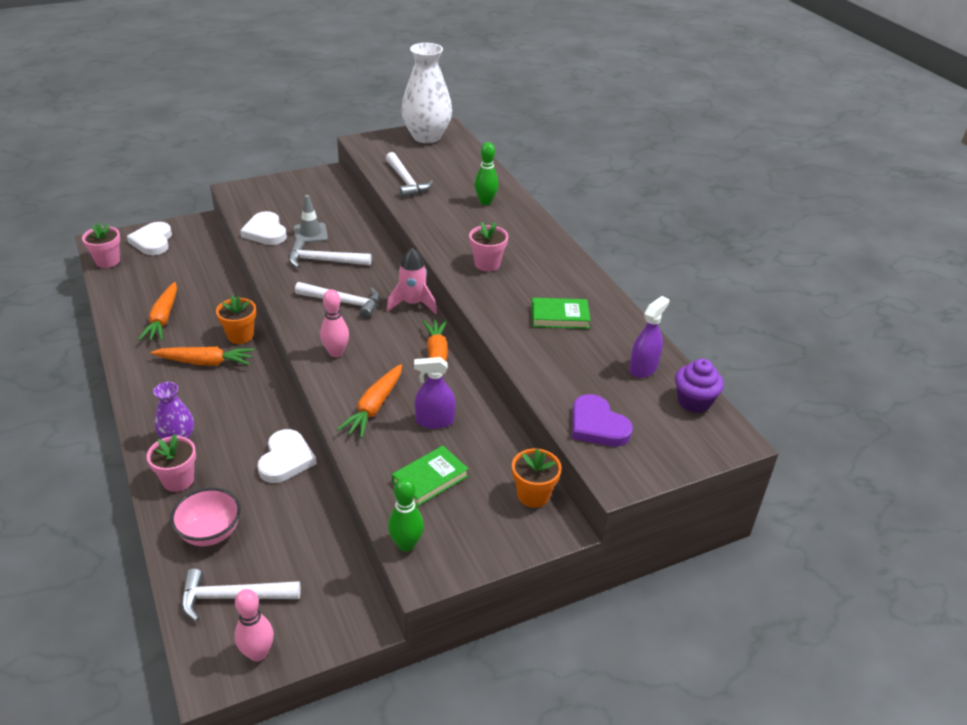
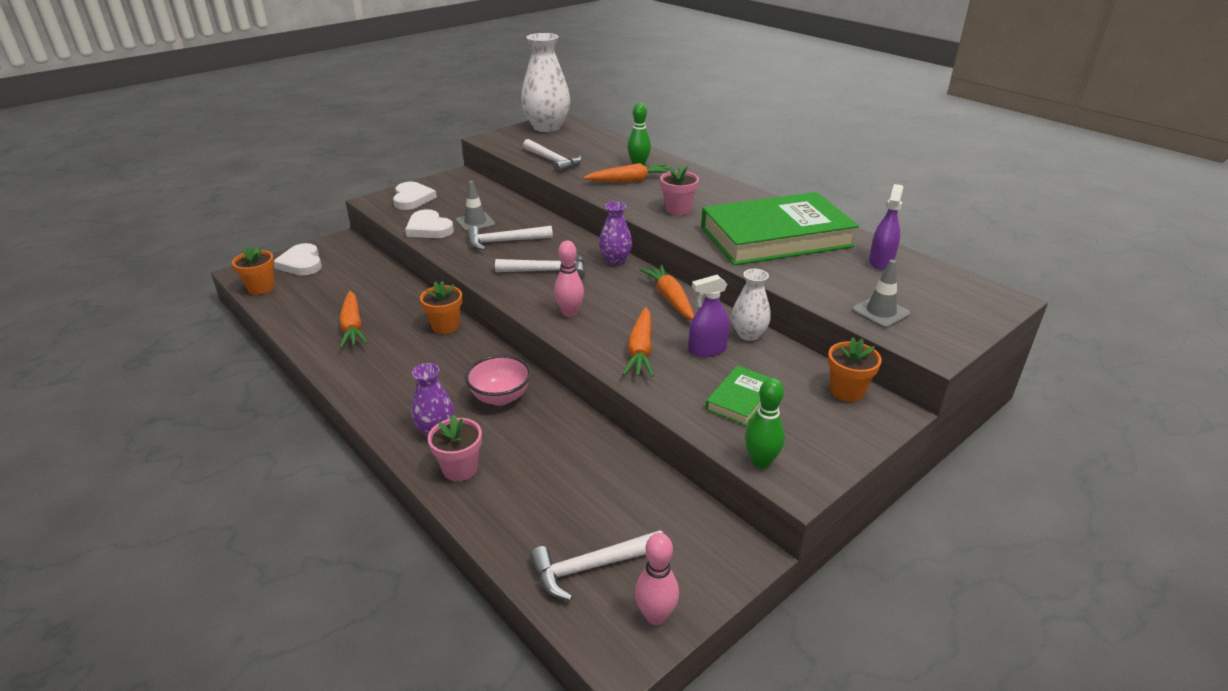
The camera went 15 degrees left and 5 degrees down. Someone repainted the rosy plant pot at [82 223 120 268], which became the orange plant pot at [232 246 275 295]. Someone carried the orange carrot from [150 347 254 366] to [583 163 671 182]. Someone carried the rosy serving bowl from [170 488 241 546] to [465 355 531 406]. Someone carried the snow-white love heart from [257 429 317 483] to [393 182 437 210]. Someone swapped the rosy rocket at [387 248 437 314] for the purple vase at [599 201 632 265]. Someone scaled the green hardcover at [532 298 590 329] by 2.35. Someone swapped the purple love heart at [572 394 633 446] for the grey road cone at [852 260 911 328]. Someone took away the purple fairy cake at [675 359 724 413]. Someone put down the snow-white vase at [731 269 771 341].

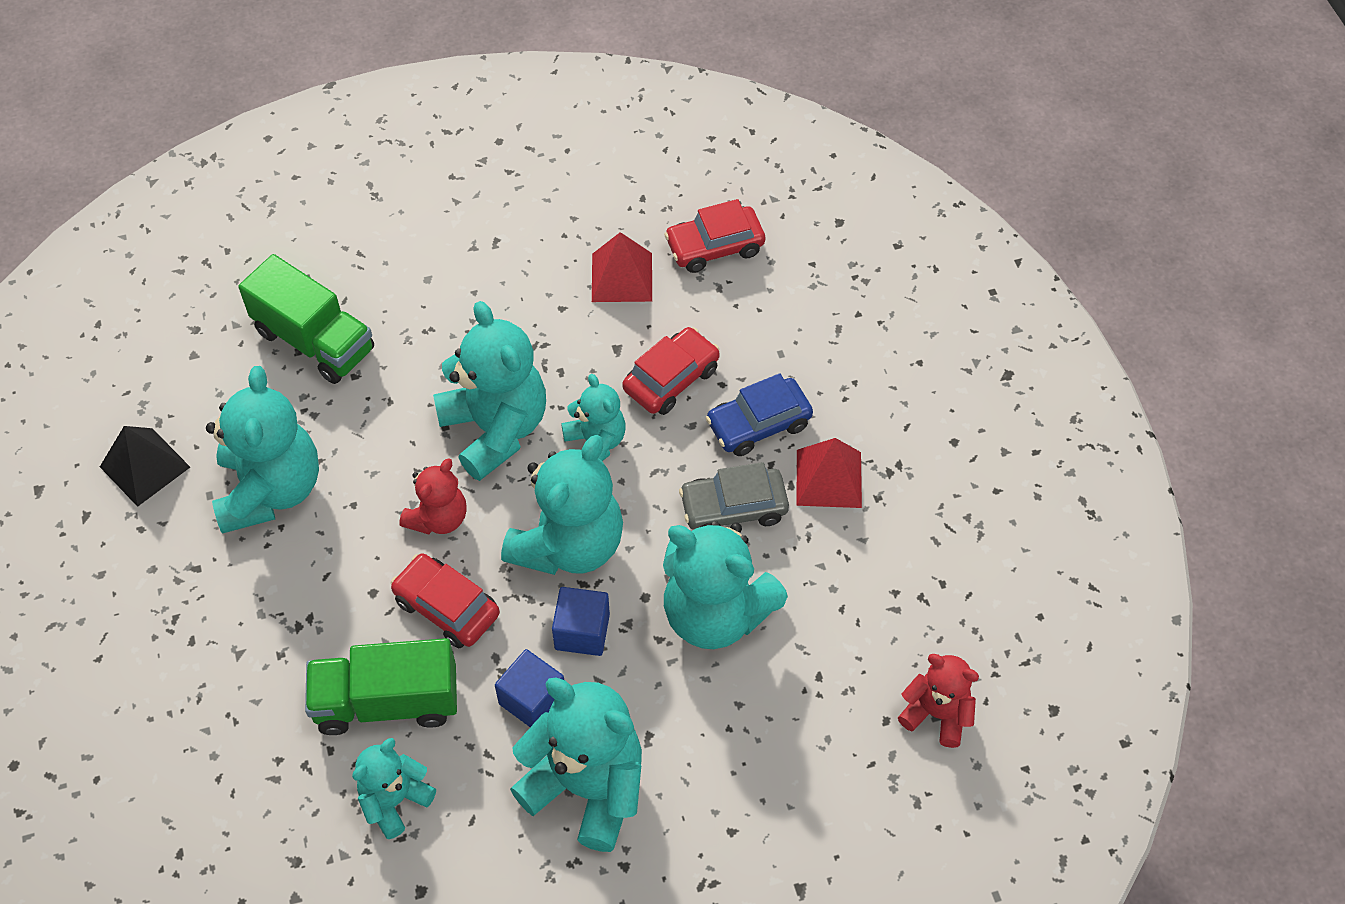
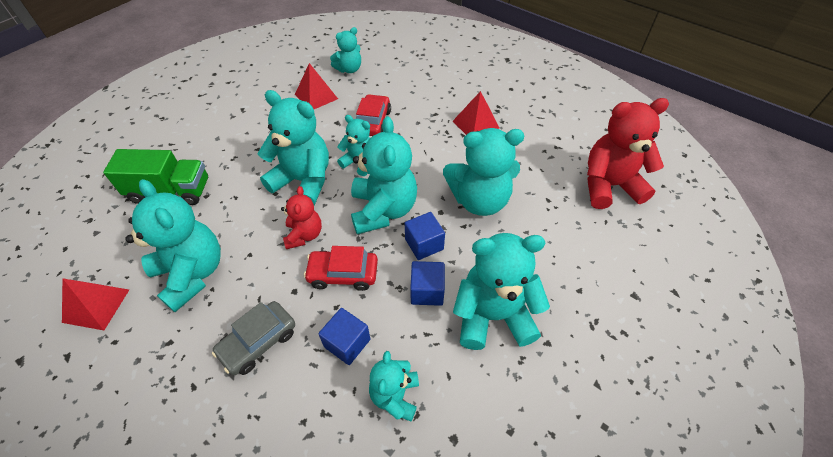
The camera went 35 degrees left and 5 degrees down. Someone repainted the black pyramid at [100 426 190 507], which became the red pyramid at [62 278 129 330]. Someone swapped the green truck at [305 638 457 735] for the cobalt solid cube at [318 308 370 365]. Someone swapped the red car at [664 199 765 273] for the turquoise teddy at [330 27 361 73]. Someone carried the grey car from [679 462 789 530] to [212 301 295 375]. Someone took away the cobalt car at [706 373 813 456]. Someone scaled the red teddy at [898 654 979 748] by 1.78.

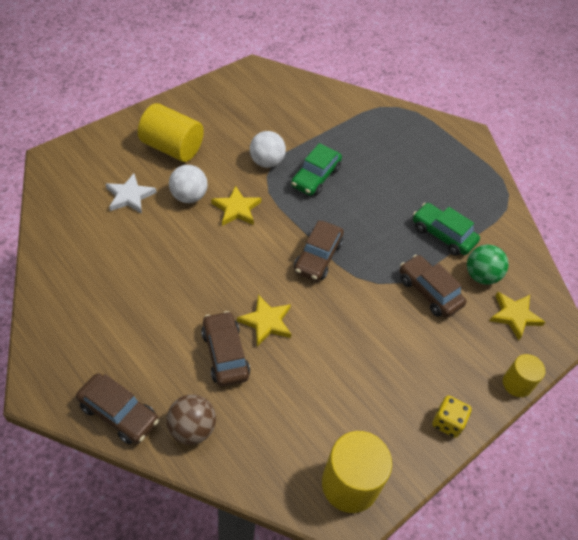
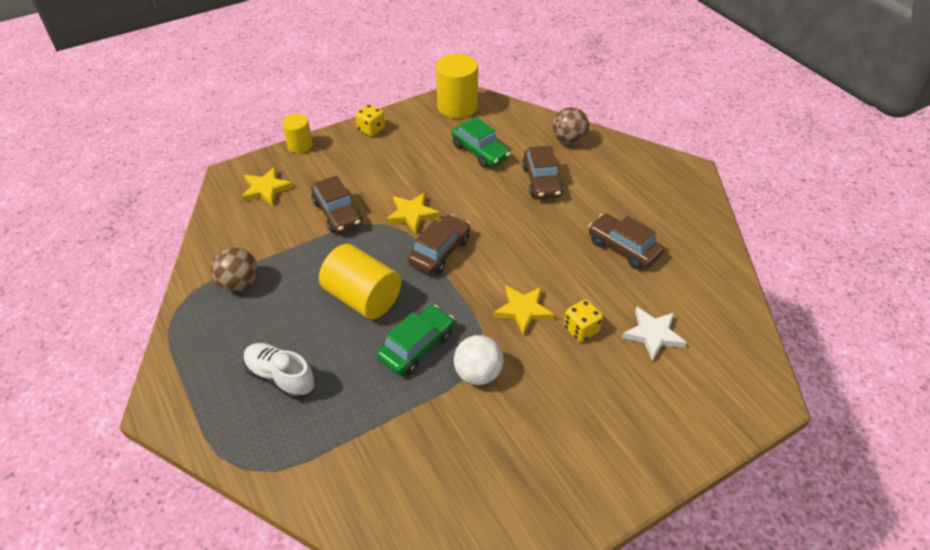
The camera went 165 degrees left and 5 degrees down. Someone carried the dark brown car from [76 373 159 444] to [588 214 664 269]. Someone carried the bright yellow cylinder shape from [138 103 204 162] to [319 244 401 319]. Someone swapped the snow-white ball at [169 165 208 203] for the bright yellow game die at [564 299 603 342]. Someone carried the bright yellow star from [237 295 291 346] to [386 193 440 234]. Someone carried the green car from [413 203 480 256] to [452 117 511 168]. Someone took away the green ball at [467 245 508 285]. Someone put down the dark brown ball at [211 247 258 292]. Someone put down the snow-white shoe at [243 343 315 399].

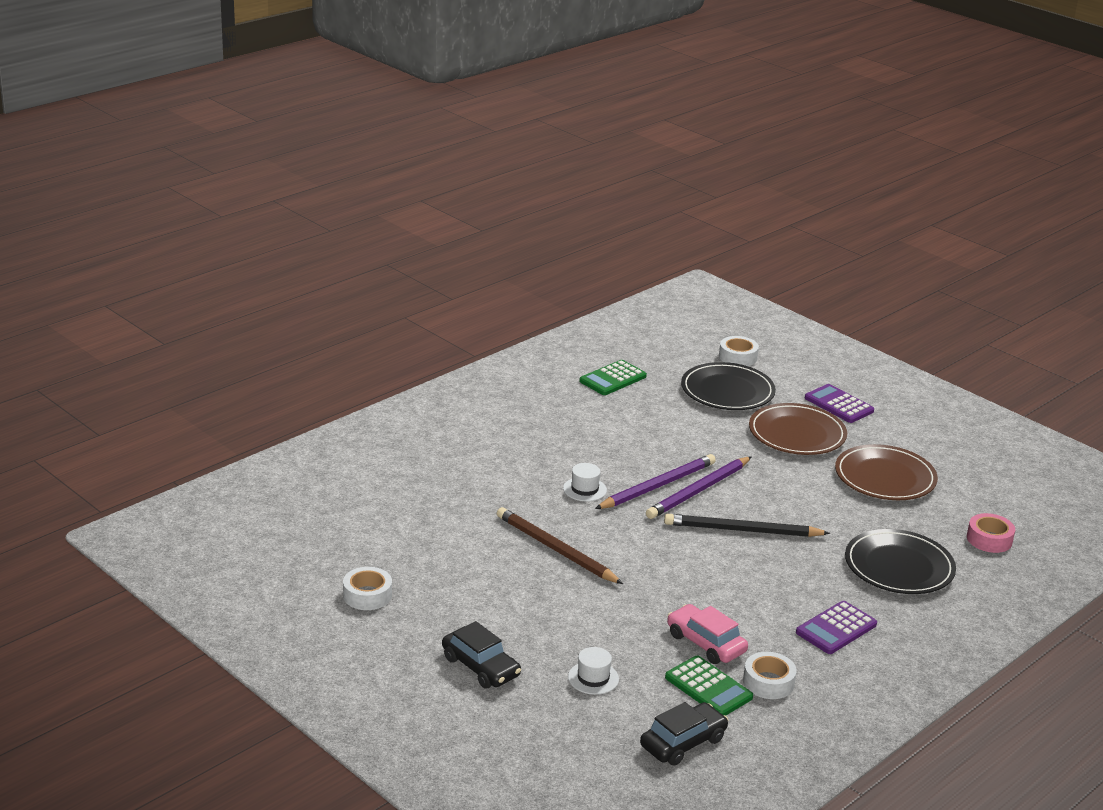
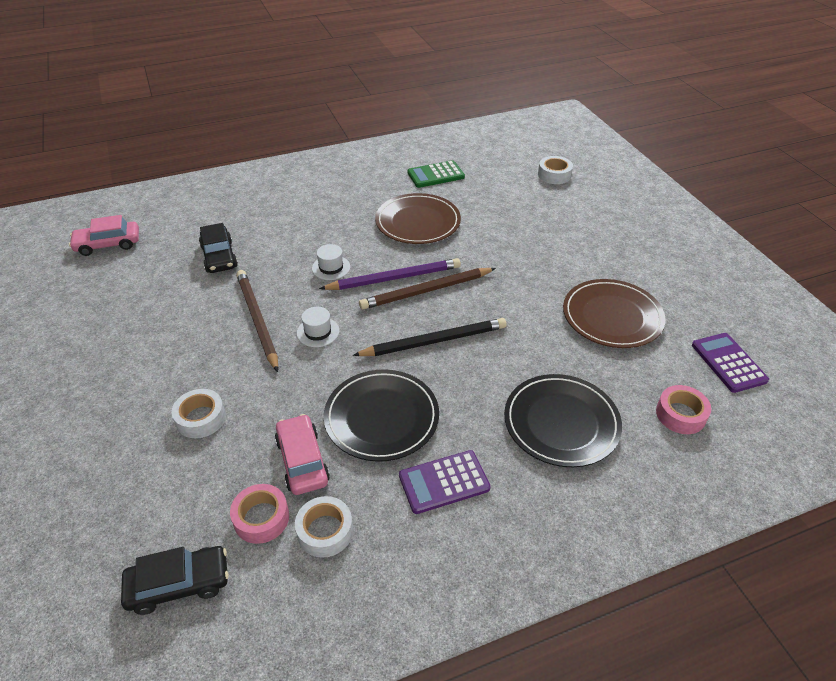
The camera went 25 degrees right and 15 degrees up. Someone carried the snow-white tape from [343 567 392 610] to [172 389 226 438]. Someone carried the black car from [442 621 521 688] to [199 223 238 273]. Someone carried the snow-white hat from [568 647 619 695] to [296 307 339 347]. Someone repainted the purple wooden pencil at [646 456 752 519], which became the dark brown wooden pencil at [359 268 496 310]. Someone rotated the black wooden pencil at [664 514 830 537] by 135 degrees clockwise. Someone swapped the green calculator at [665 655 753 716] for the rosy tape at [230 484 289 544]. Someone carried the black plate from [681 362 776 410] to [324 369 439 462]. Someone carried the dark brown plate from [749 403 847 455] to [375 193 461 244]. Someone carried the purple calculator from [805 384 874 423] to [692 333 769 393]. Someone put down the rosy car at [69 215 139 256].

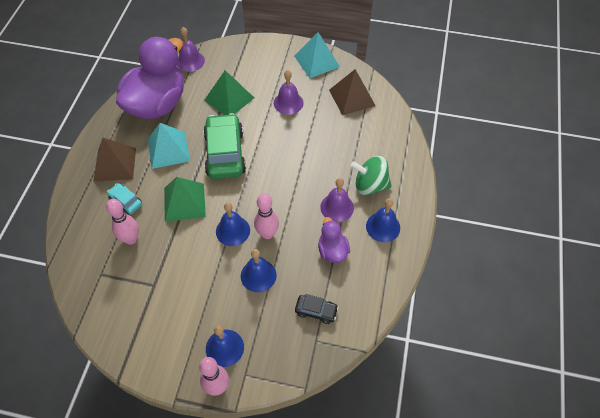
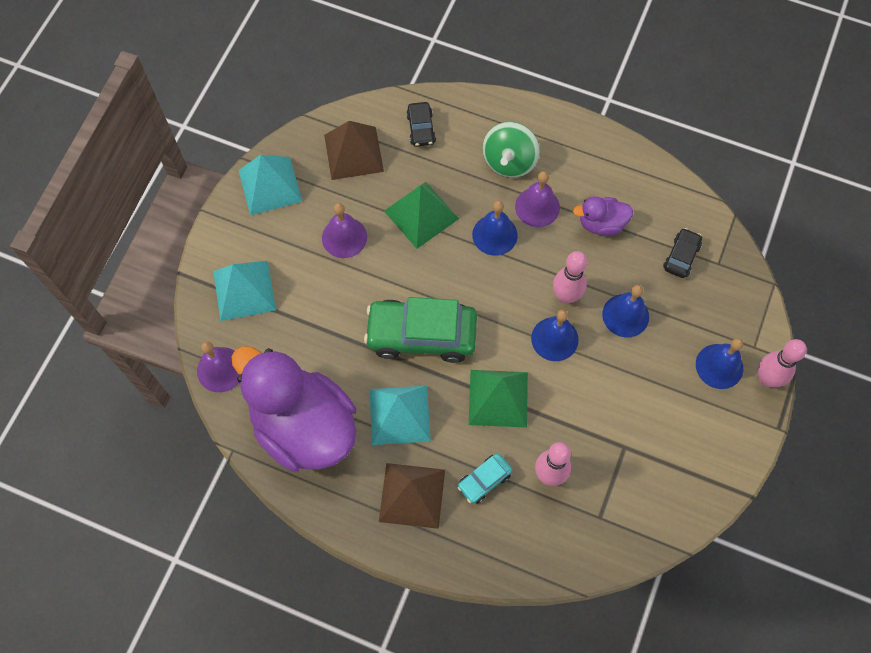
The camera went 80 degrees left and 10 degrees up. Someone carried the green pyramid from [205 70 254 115] to [384 182 459 249]. Someone carried the cobalt school bell from [366 198 400 242] to [472 200 518 256]. Someone put down the turquoise pyramid at [213 261 276 321]. Someone put down the black car at [406 102 436 147].

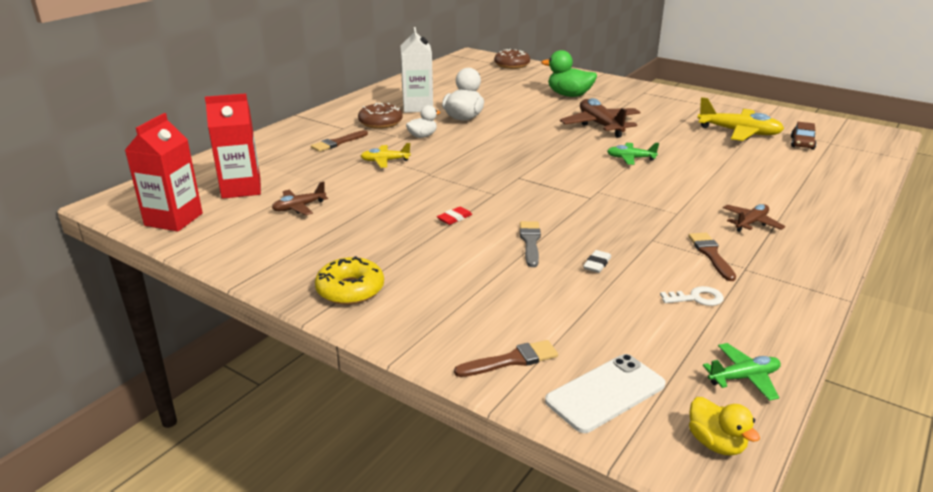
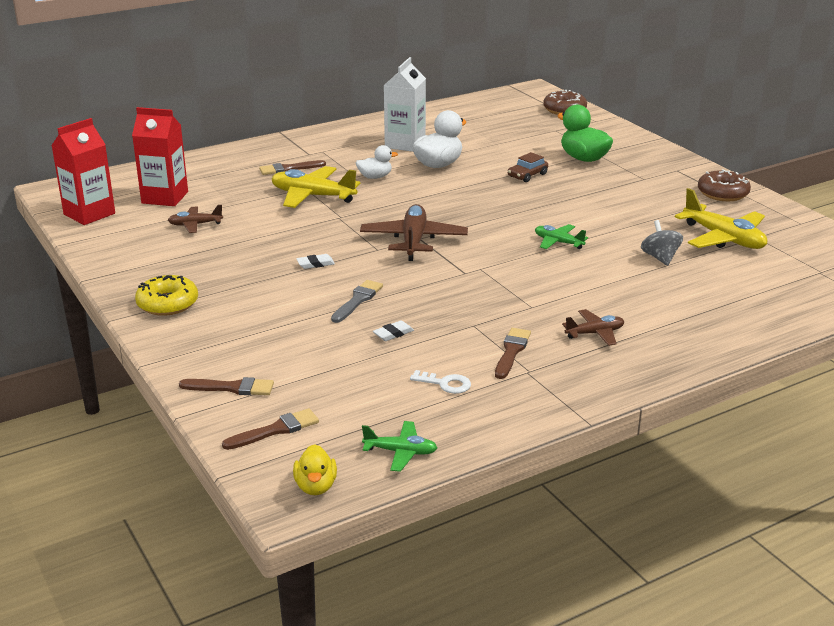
The camera went 25 degrees right and 0 degrees up. Someone carried the dark brown glazed donut from [358 103 403 129] to [698 169 751 201]. Someone scaled the bright yellow plane at [361 143 411 168] by 1.79. Someone repainted the red gum eraser at [437 207 472 225], which became the snow-white gum eraser at [296 254 335 269]. Someone swapped the snow-white phone at [545 354 666 433] for the dark brown brush at [222 408 319 450]. Someone carried the dark brown plane from [560 98 641 138] to [360 204 468 261]. Someone carried the dark brown car from [791 122 816 150] to [508 152 548 182]. Someone put down the grey whirligig at [641 220 683 266].

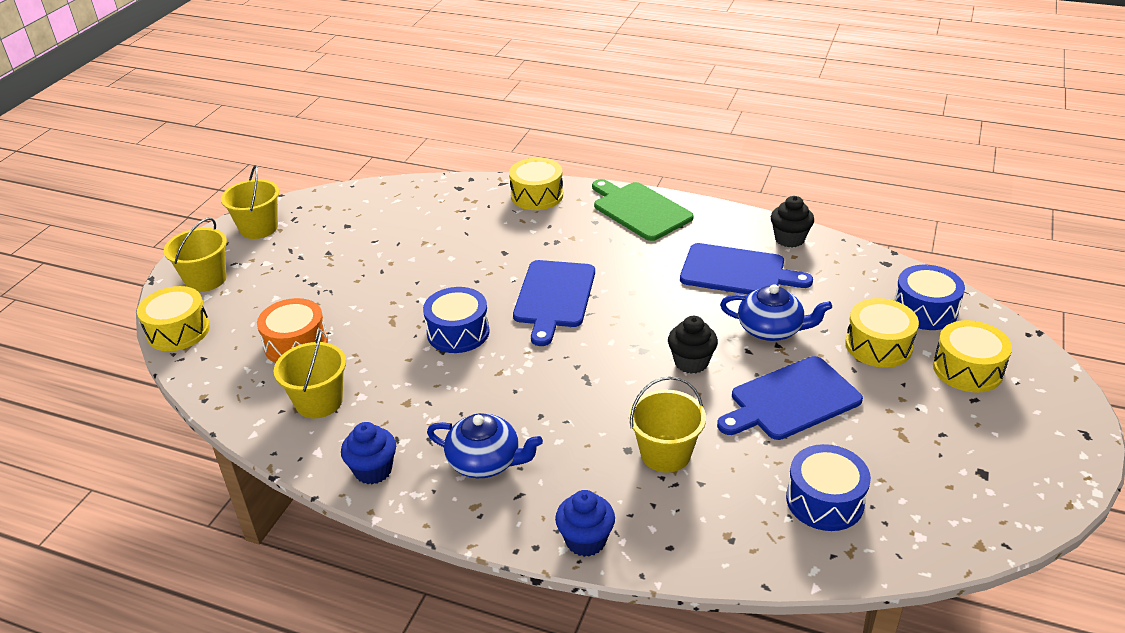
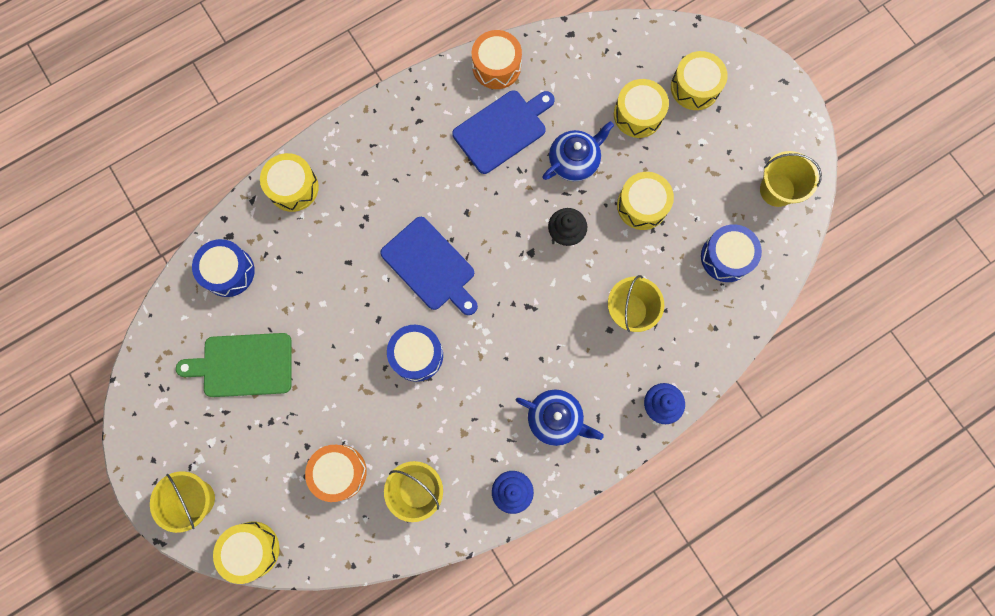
The camera went 55 degrees left and 40 degrees up. Someone carried the bright yellow pail from [221 165 279 239] to [760 151 822 207]. Someone rotated the cobalt teapot at [427 413 543 478] by 60 degrees clockwise. Someone carried the green cutting board from [592 179 694 241] to [176 333 292 397]. Someone swapped the cobalt cutting board at [717 356 863 440] for the bright yellow drum at [617 172 674 230]. Someone swapped the black fairy cake at [771 196 814 248] for the orange drum at [472 30 522 89]. Someone carried the cobalt drum from [894 265 965 330] to [192 239 255 297].

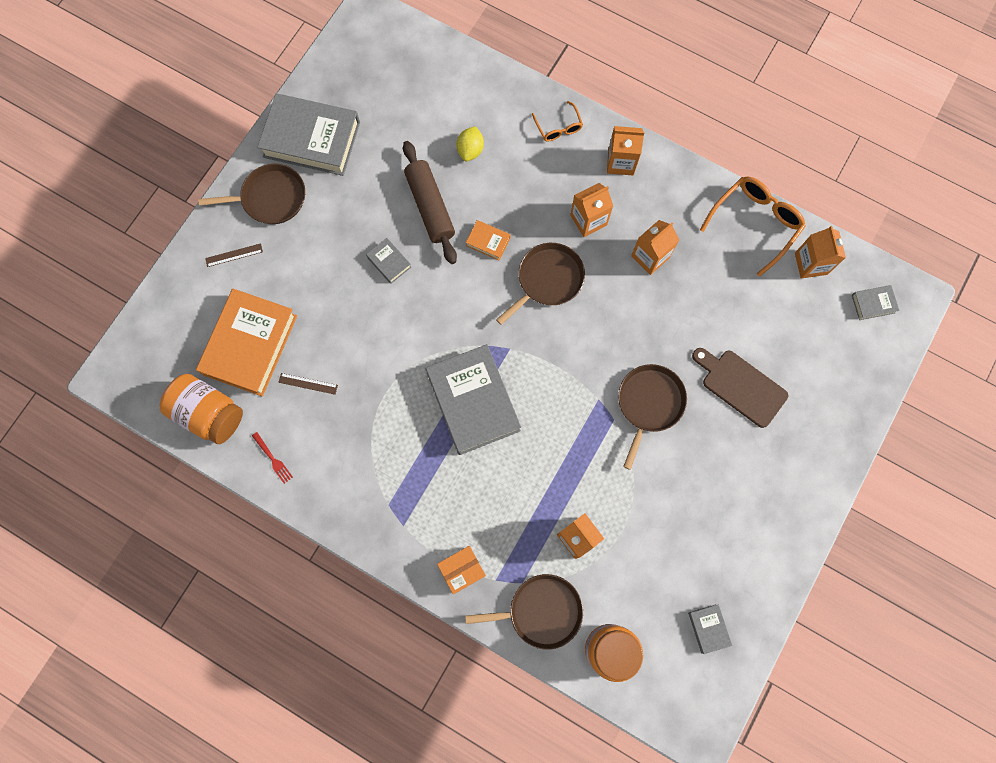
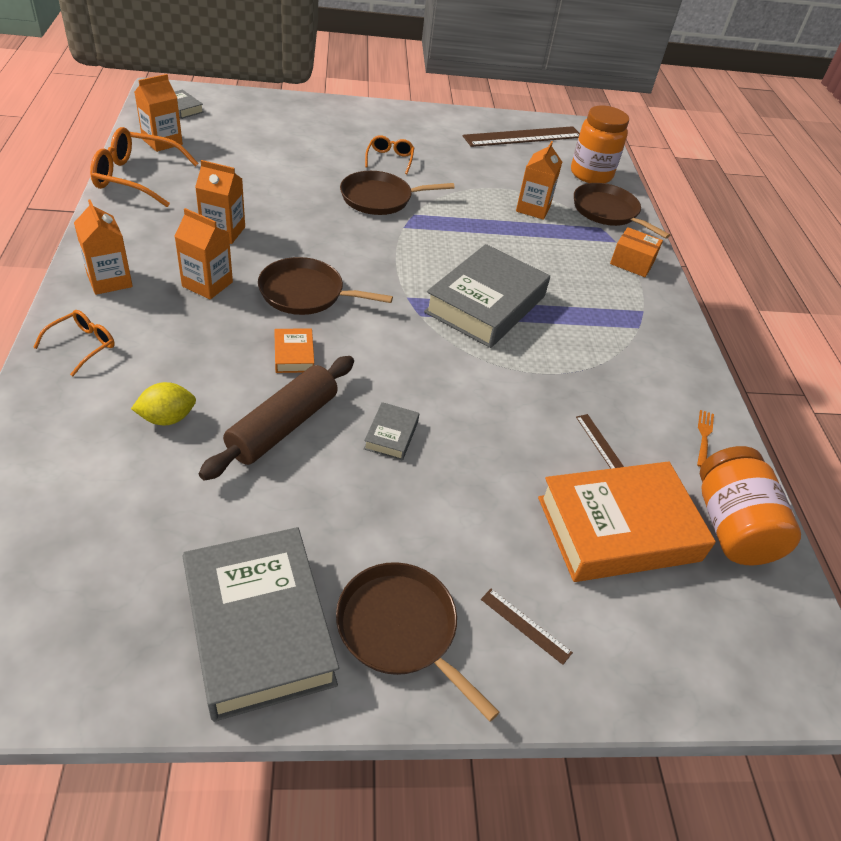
The camera went 130 degrees left and 30 degrees down. Someone repainted the red table fork at [252 432 293 484], which became the orange table fork at [697 410 714 467]. Someone swapped the grey hardcover at [688 604 732 654] for the dark brown straightedge at [463 126 580 147]. Someone took away the dark brown cutting board at [692 348 788 428]. Someone put down the orange glasses at [365 135 414 174].

